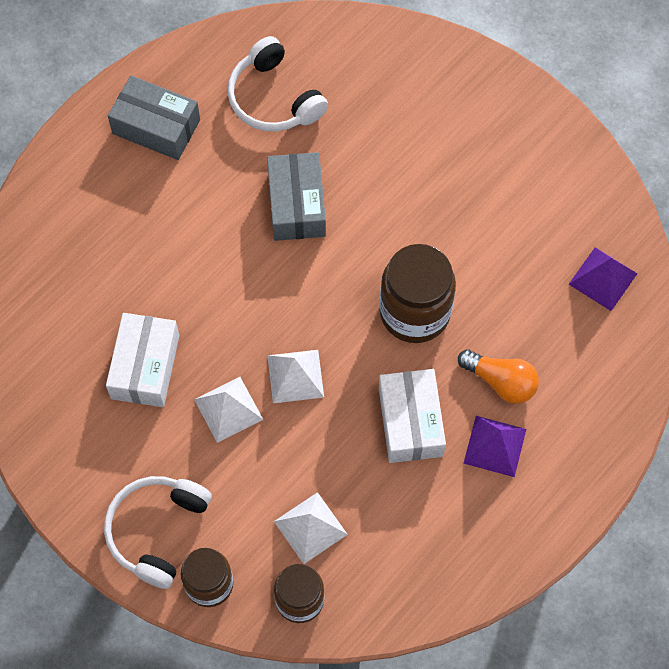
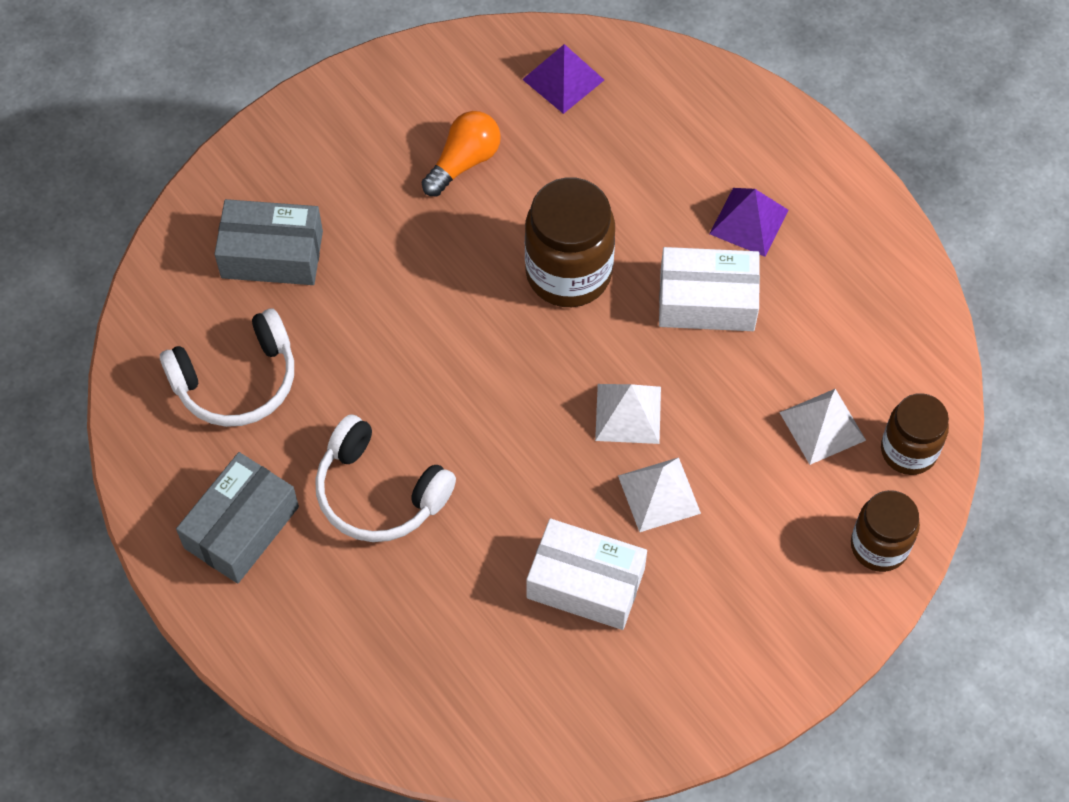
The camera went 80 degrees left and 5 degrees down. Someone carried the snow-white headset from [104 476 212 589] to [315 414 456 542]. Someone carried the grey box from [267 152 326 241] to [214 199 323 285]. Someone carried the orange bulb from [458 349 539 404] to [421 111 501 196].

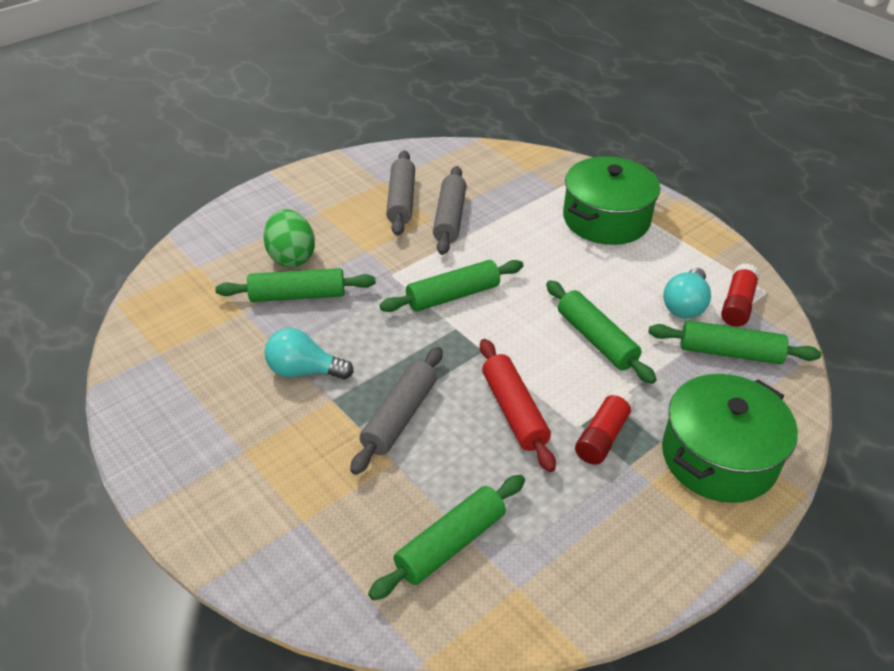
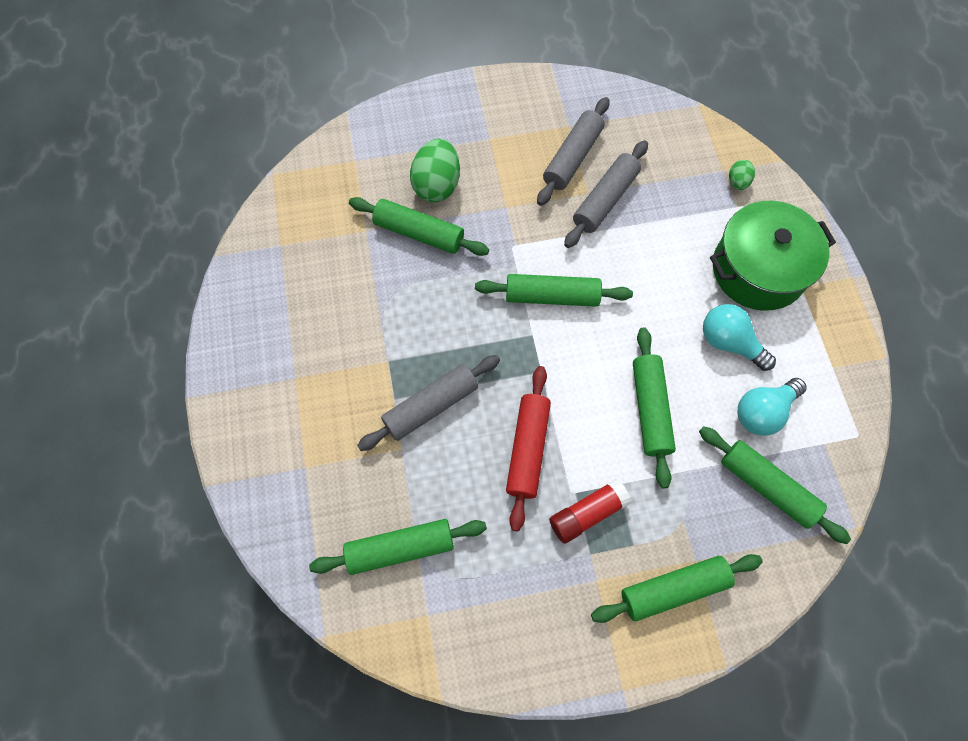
The camera went 30 degrees right and 25 degrees up. Someone carried the turquoise bulb from [265 328 354 379] to [703 304 776 371]. Someone swapped the green pot at [662 374 798 503] for the green pastry roller at [591 554 763 623]. Someone took away the red glue stick at [721 264 760 327]. Someone put down the green egg at [729 160 755 190].

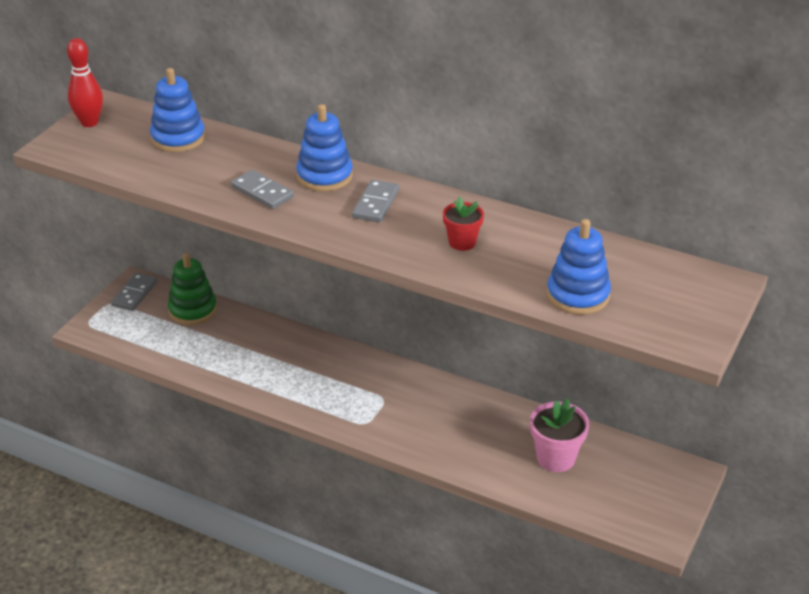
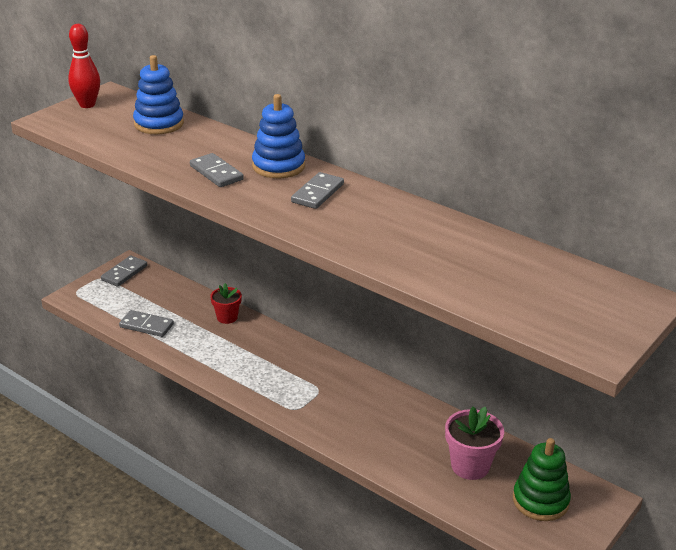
The camera went 10 degrees right and 5 degrees down. Someone carried the green ring stacker from [168 253 217 325] to [513 438 571 521]. Someone carried the red plant pot from [443 197 484 251] to [210 283 242 324]. Someone took away the cobalt ring stacker at [547 219 611 315]. Someone put down the grey domino piece at [119 310 174 337].

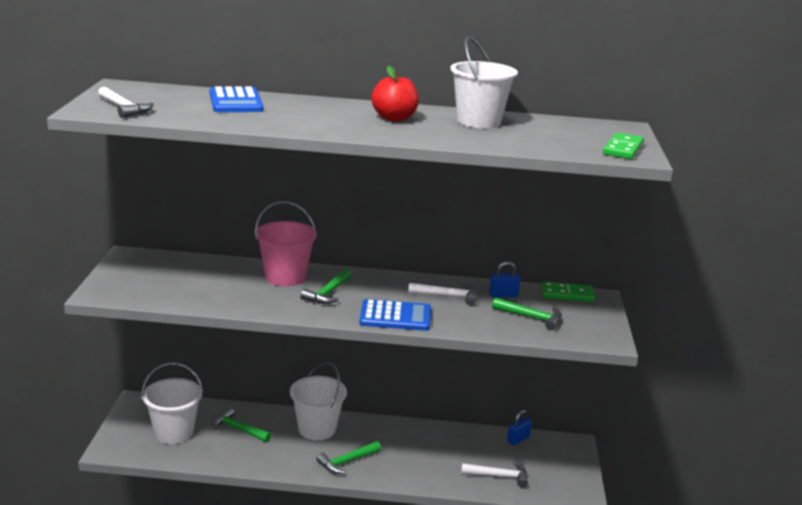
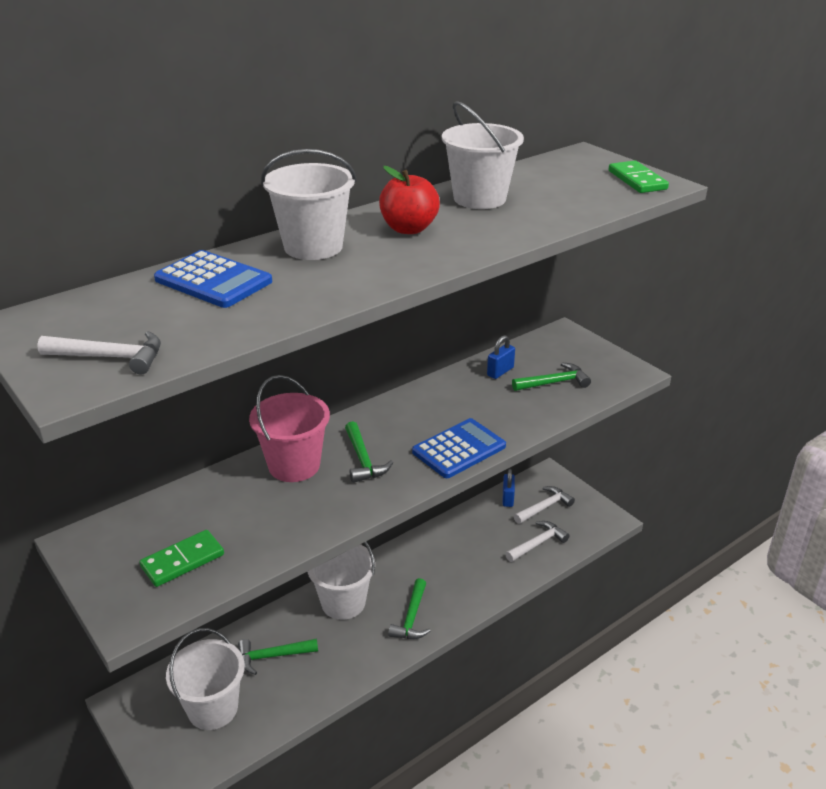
The camera went 40 degrees left and 10 degrees up. Someone carried the snow-white claw hammer from [408 283 476 305] to [514 486 575 524]. Someone carried the green domino piece from [542 282 595 302] to [139 530 224 587]. Someone put down the snow-white pail at [261 149 357 260].

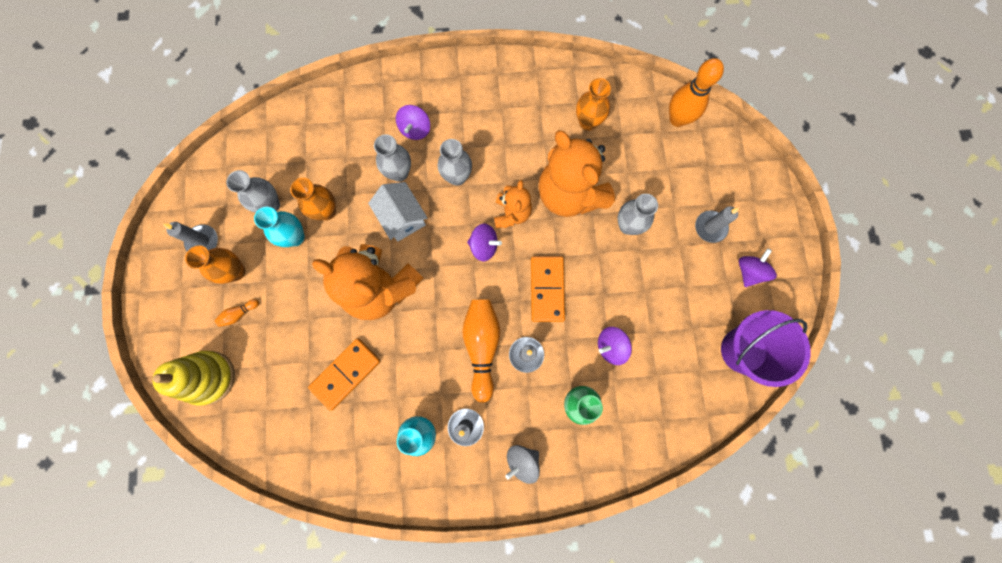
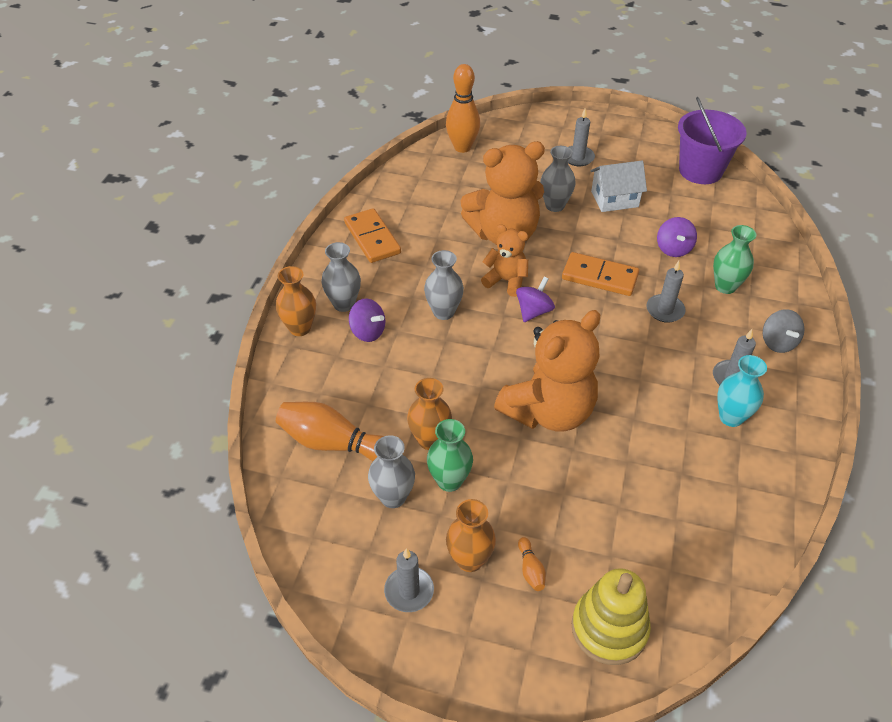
The camera went 70 degrees left and 30 degrees down. Someone repainted the turquoise vase at [254 207 305 247], which became the green vase at [427 419 473 492]. Someone carried the orange domino piece from [308 339 380 411] to [344 208 401 263]. Someone carried the snow-white house from [368 182 427 241] to [590 161 647 212]. Someone carried the grey vase from [374 134 411 182] to [321 242 361 312]. Someone carried the orange bowling pin from [462 299 500 403] to [276 402 384 461]. Someone carried the orange vase from [576 78 611 131] to [276 266 316 336]. Someone took away the purple whirligig at [739 248 777 287].

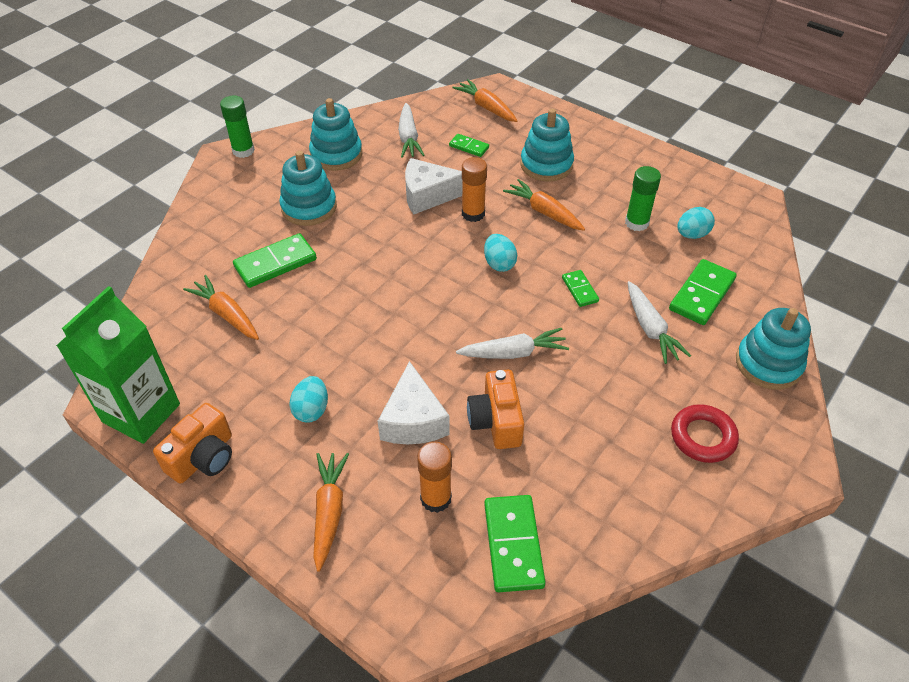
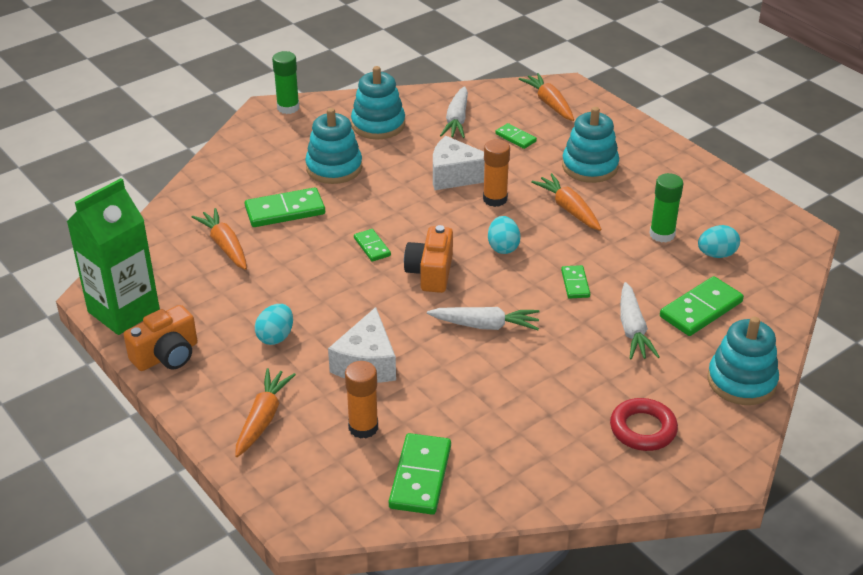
The camera went 15 degrees right and 10 degrees down. Someone carried the orange compact camera from [467 370 524 449] to [404 225 453 293]. Someone put down the green domino piece at [354 229 391 262].

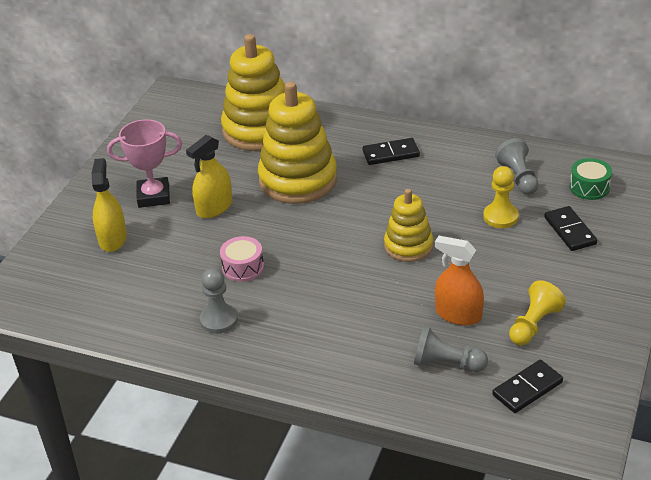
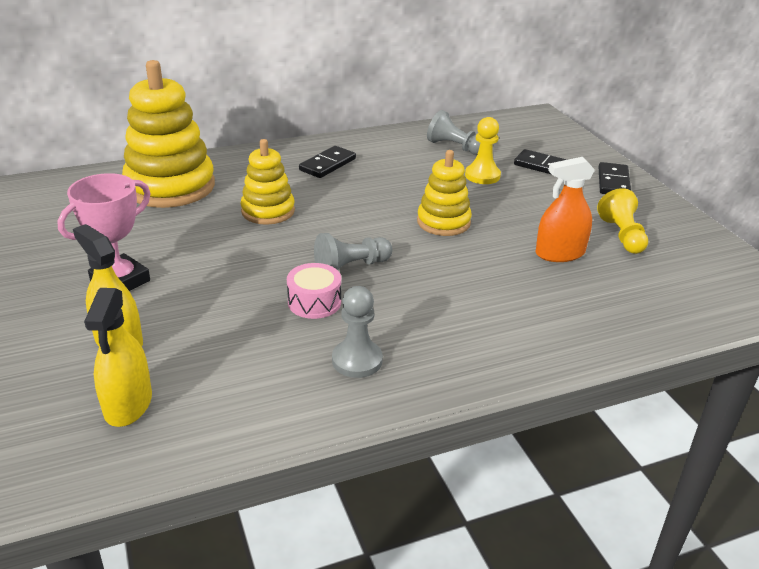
The camera went 45 degrees left and 5 degrees down. Someone carried the bright yellow sprayer from [186 135 232 218] to [84 288 152 427]. Someone scaled the bright yellow ring stacker at [258 81 337 204] by 0.58. Someone carried the grey chess pawn from [414 326 488 372] to [314 233 392 270]. Someone carried the black domino piece from [492 360 563 413] to [599 162 631 194]. Someone took away the green drum at [570 158 612 200].

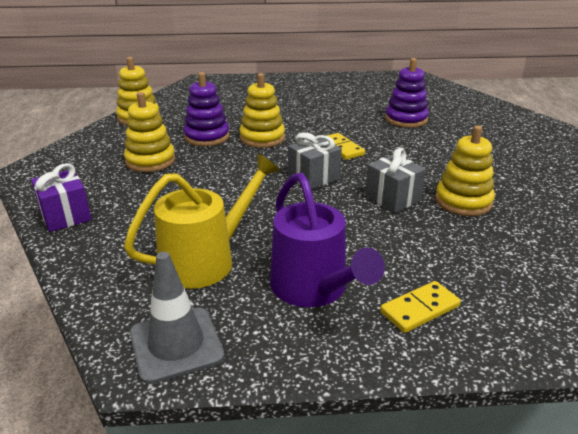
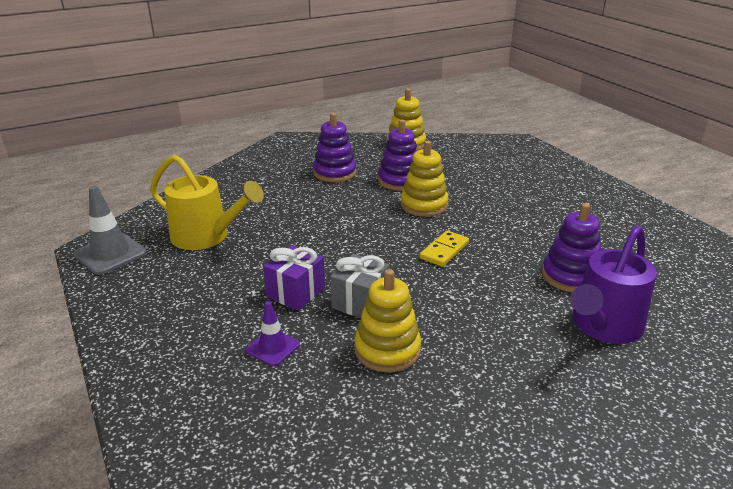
The camera went 65 degrees right and 0 degrees up. Someone carried the purple gift from [31 163 92 232] to [263 245 325 311]. Someone repainted the bright yellow ring stacker at [124 92 175 172], which became the purple ring stacker at [313 113 356 182]. Someone carried the purple sprinkling can from [270 172 385 307] to [571 225 657 344]. Someone took away the grey gift at [288 132 342 189]. Someone took away the bright yellow domino piece at [380 281 461 333]. Someone put down the purple road cone at [245 301 300 366].

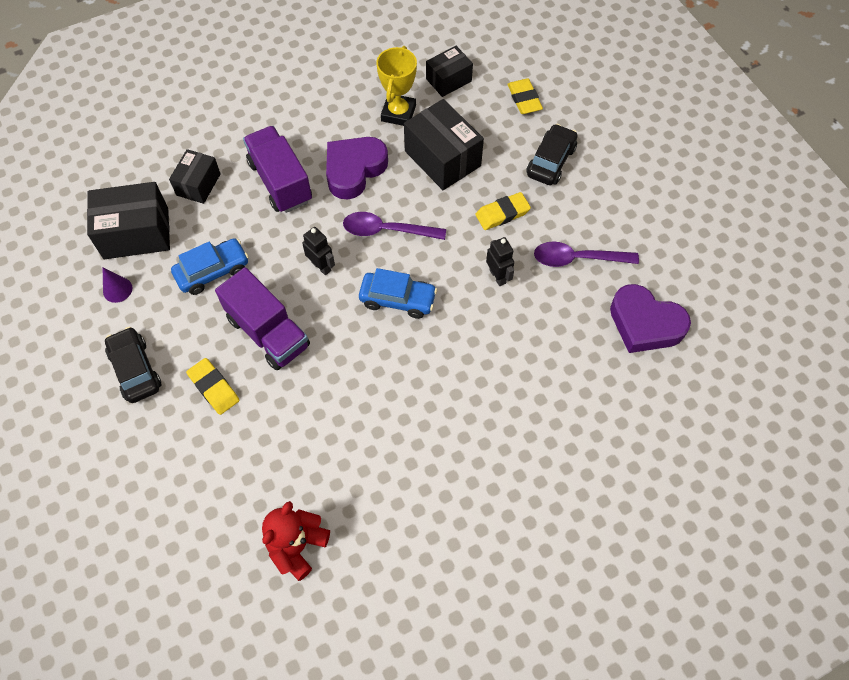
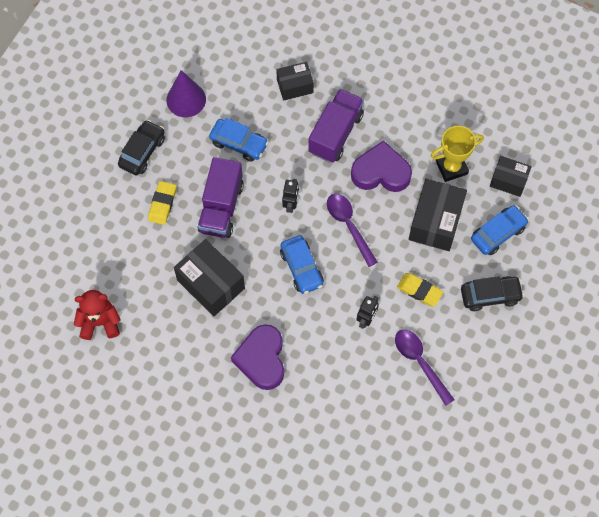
The camera went 55 degrees right and 5 degrees up. Someone carried the black box from [87 182 170 259] to [174 239 245 316]. Someone scaled the purple cone shape at [103 268 132 303] by 1.79. Someone took away the bright yellow gum eraser at [507 78 543 114]. Someone carried the purple love heart from [610 284 691 353] to [231 324 284 390]. Someone put down the cobalt car at [471 205 529 255].

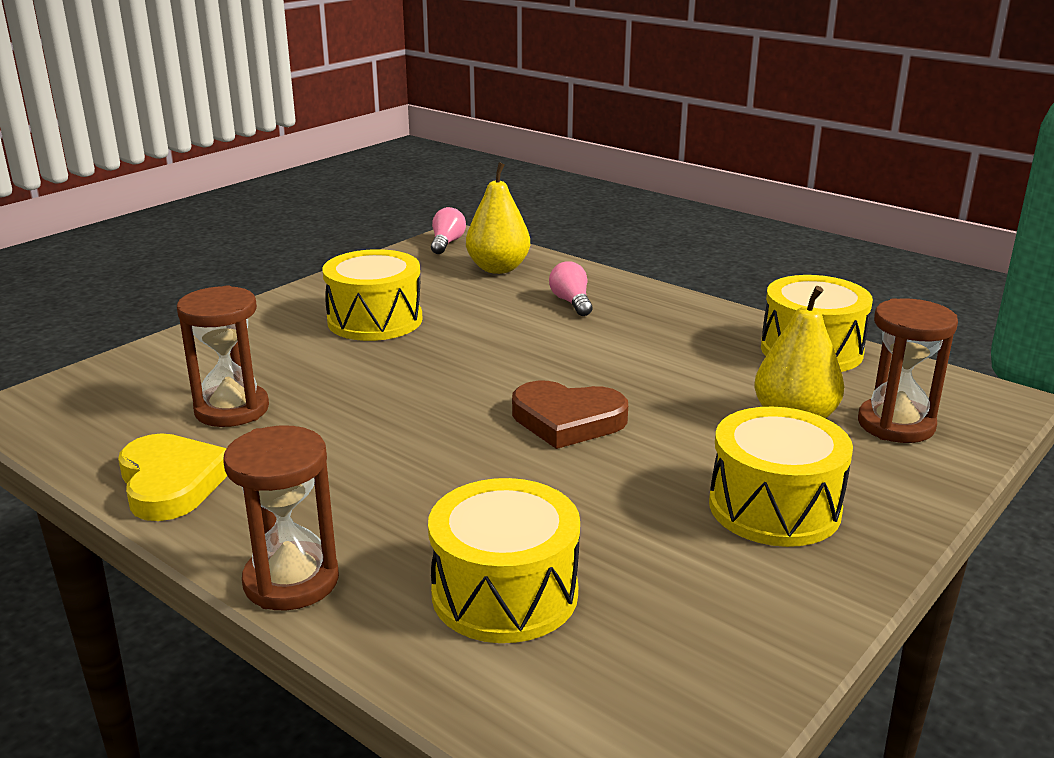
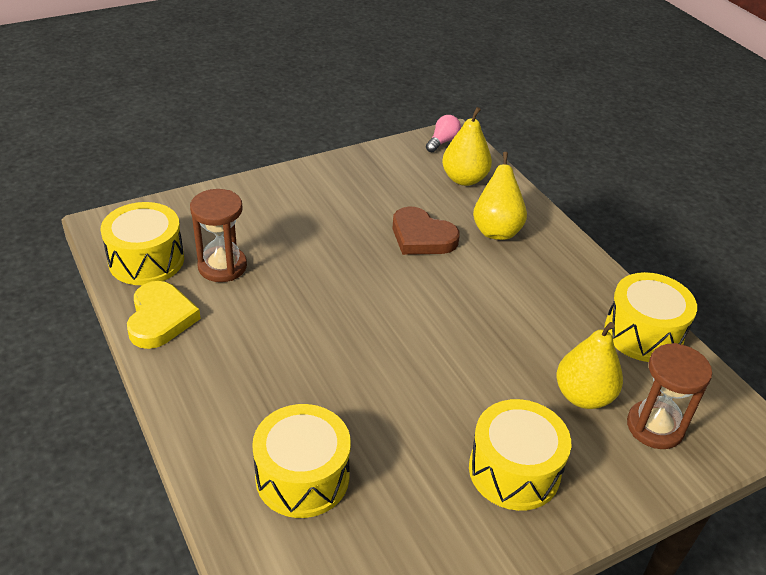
The camera went 20 degrees right and 15 degrees up. Someone took away the dark brown sand timer at [223 425 339 610]. Someone carried the bright yellow drum from [322 249 423 341] to [101 202 184 285]. Someone carried the dark brown love heart from [512 381 628 449] to [393 207 460 255]. Someone swapped the rosy bulb at [549 261 592 316] for the bright yellow toy pear at [473 152 527 240].

